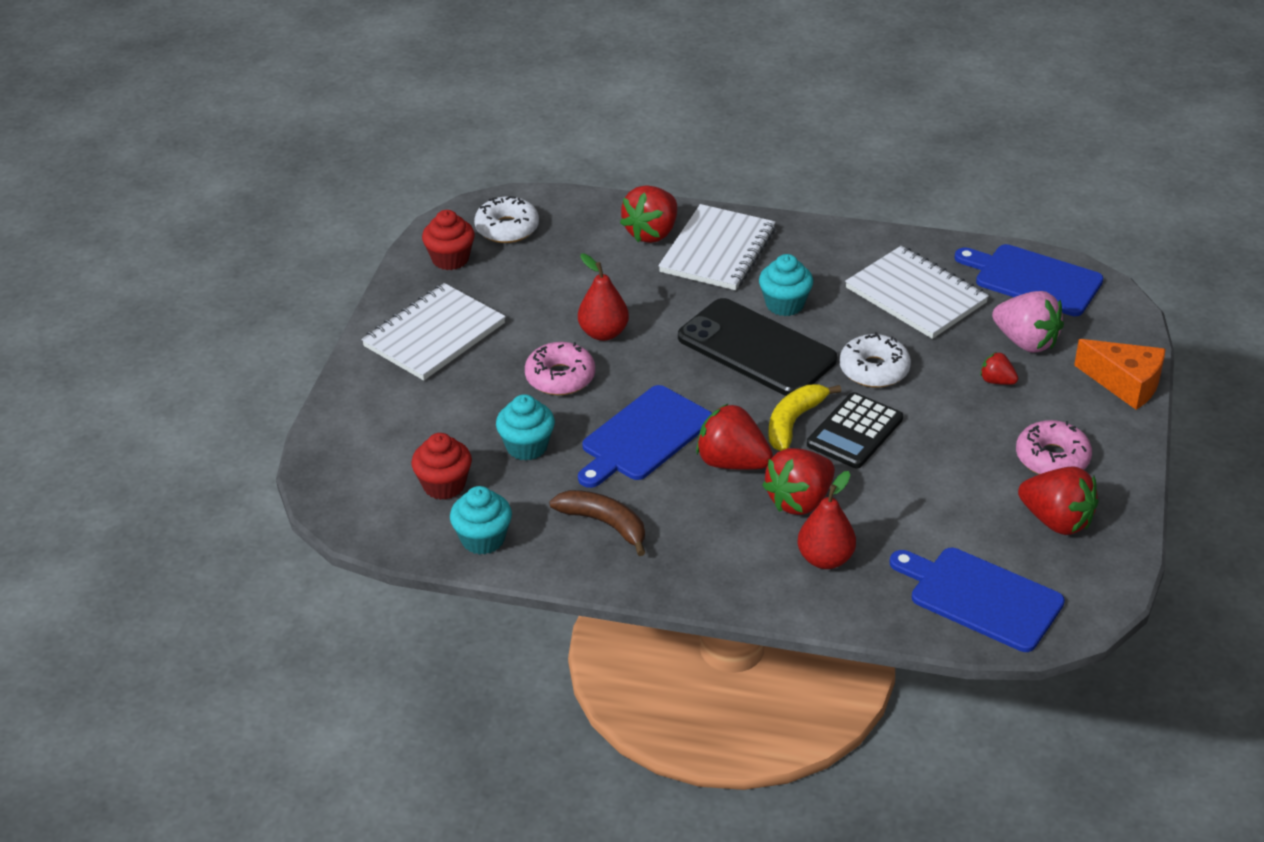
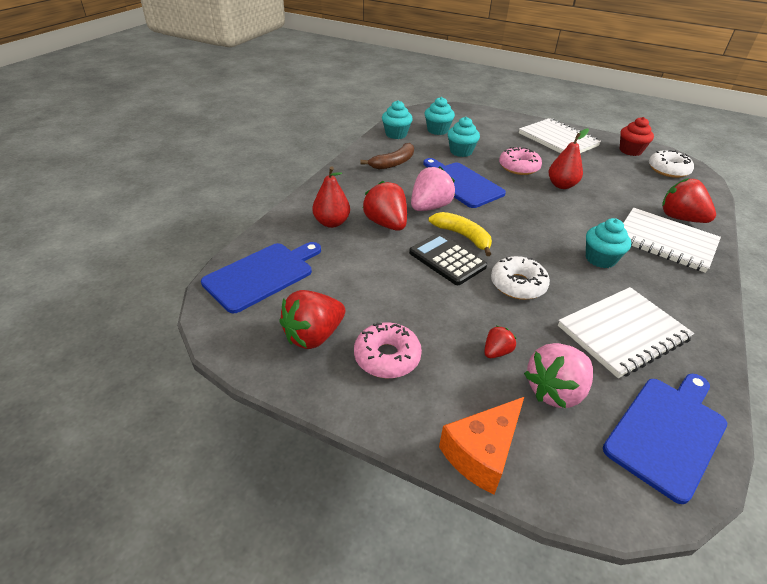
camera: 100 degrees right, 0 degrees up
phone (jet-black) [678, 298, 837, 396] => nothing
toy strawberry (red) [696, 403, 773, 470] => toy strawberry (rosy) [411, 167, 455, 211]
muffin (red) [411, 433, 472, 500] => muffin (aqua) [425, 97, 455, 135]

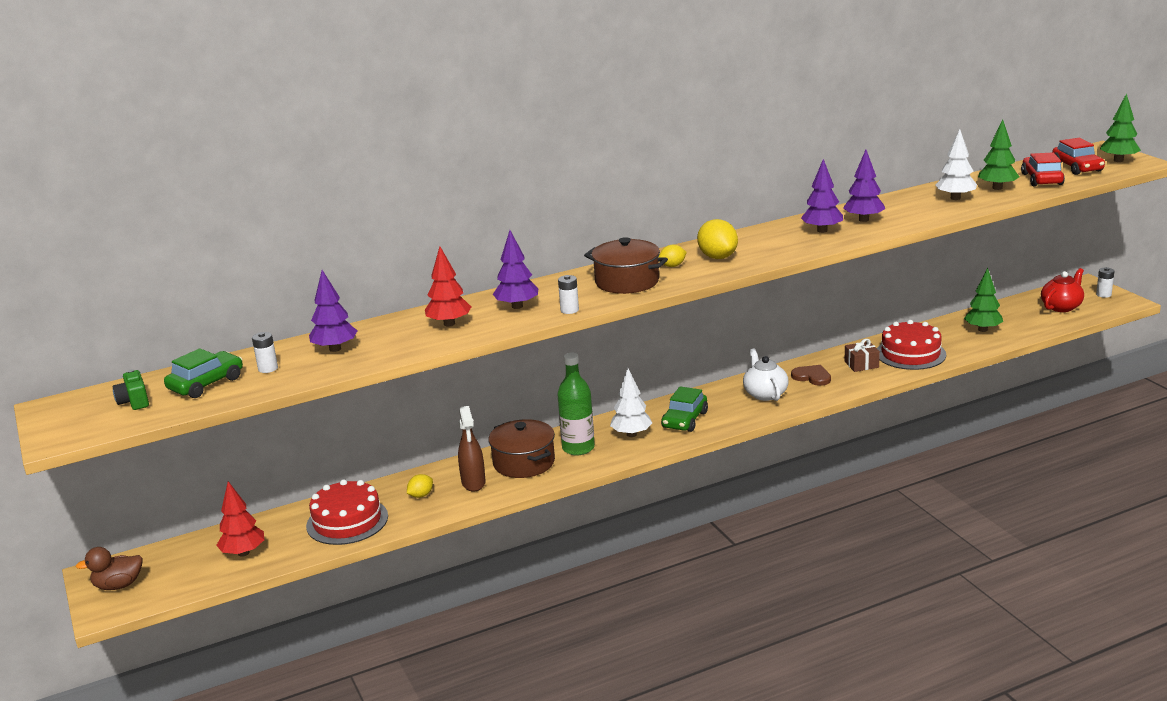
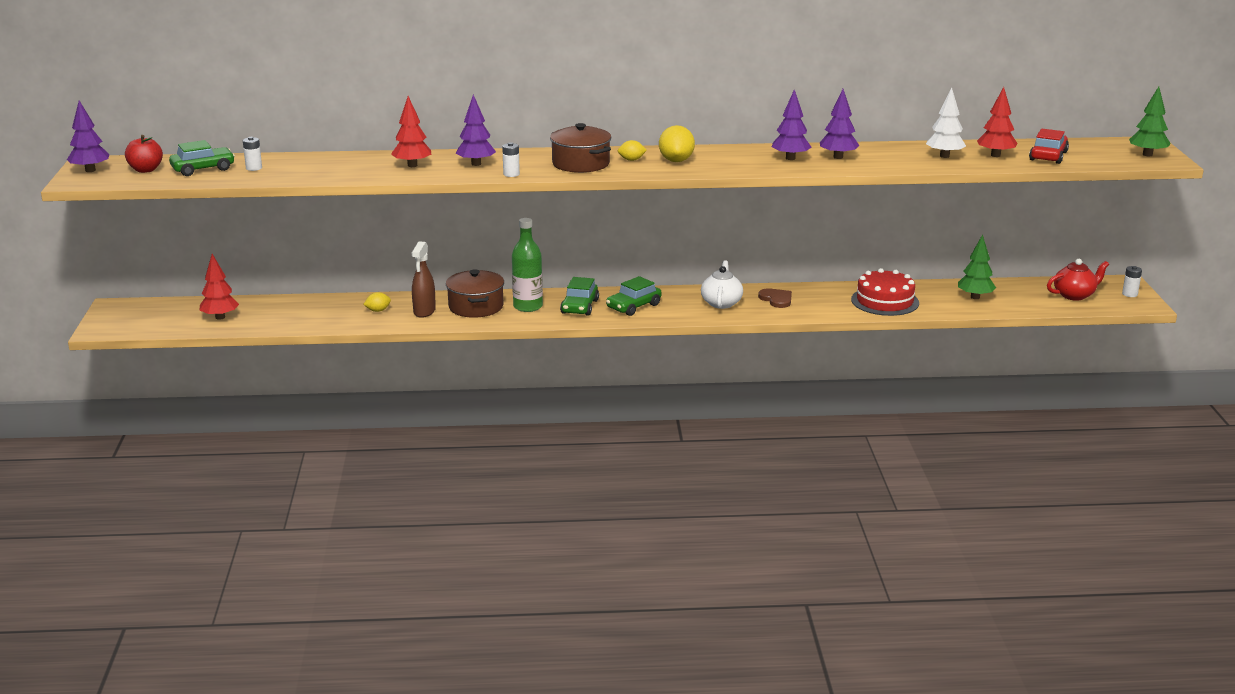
camera: 20 degrees right, 0 degrees up
tree (emerald) [978, 119, 1019, 190] => tree (red) [977, 87, 1018, 157]
toy car (red) [1052, 138, 1105, 175] => nothing
tree (violet) [309, 270, 357, 352] => tree (violet) [67, 101, 109, 172], relocated
wrapped gift (russet) [845, 339, 880, 372] => nothing
tree (pure white) [610, 368, 652, 437] => toy car (emerald) [560, 277, 599, 316]
compact camera (emerald) [113, 369, 149, 410] => apple (red) [125, 135, 163, 173]
cake (red) [306, 479, 388, 545] => nothing
rubber duck (russet) [76, 547, 143, 590] => nothing

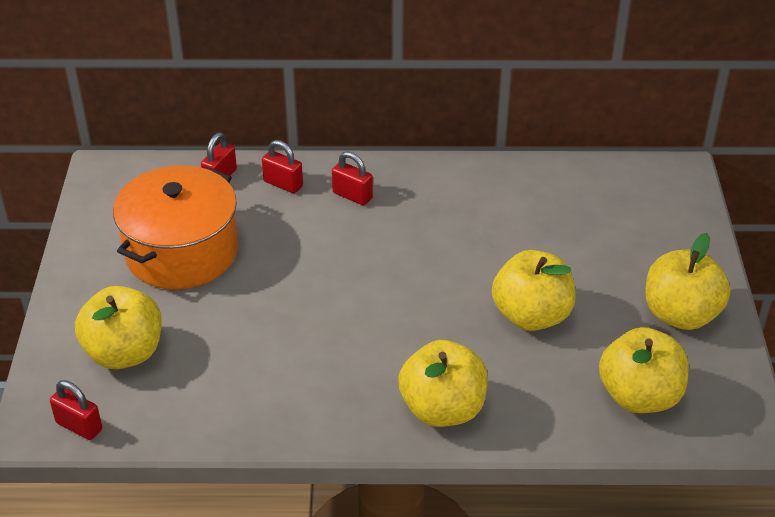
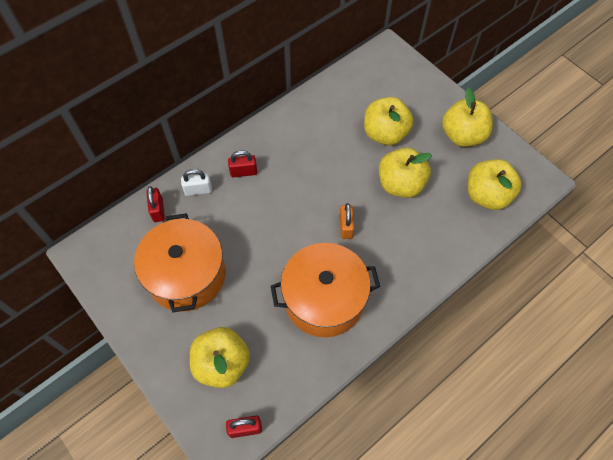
camera: 40 degrees left, 20 degrees up
small lock (red) [262, 140, 303, 193] => small lock (pure white) [181, 169, 212, 196]
apple (yellow) [398, 340, 488, 427] => apple (yellow) [364, 97, 414, 145], relocated
nothing => small lock (orange) [339, 203, 354, 239]
nothing => stockpot (orange) [271, 243, 380, 337]

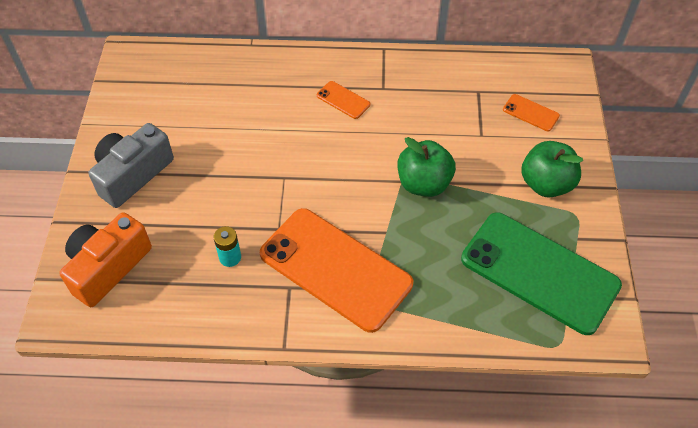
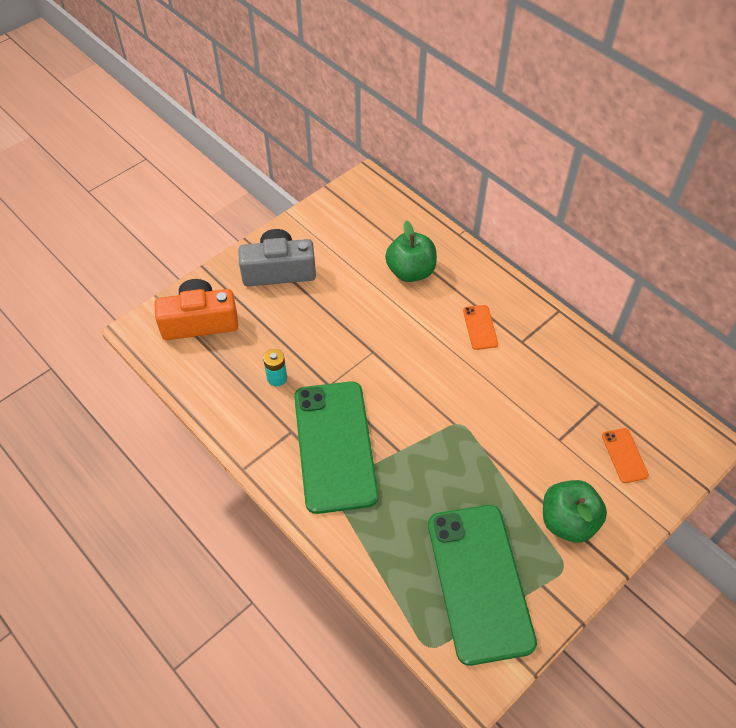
camera: 45 degrees right, 0 degrees up
apple (emerald) [398, 137, 456, 197] => apple (emerald) [385, 221, 437, 282], relocated
phone (orange) [260, 208, 413, 333] => phone (emerald) [294, 381, 378, 514]

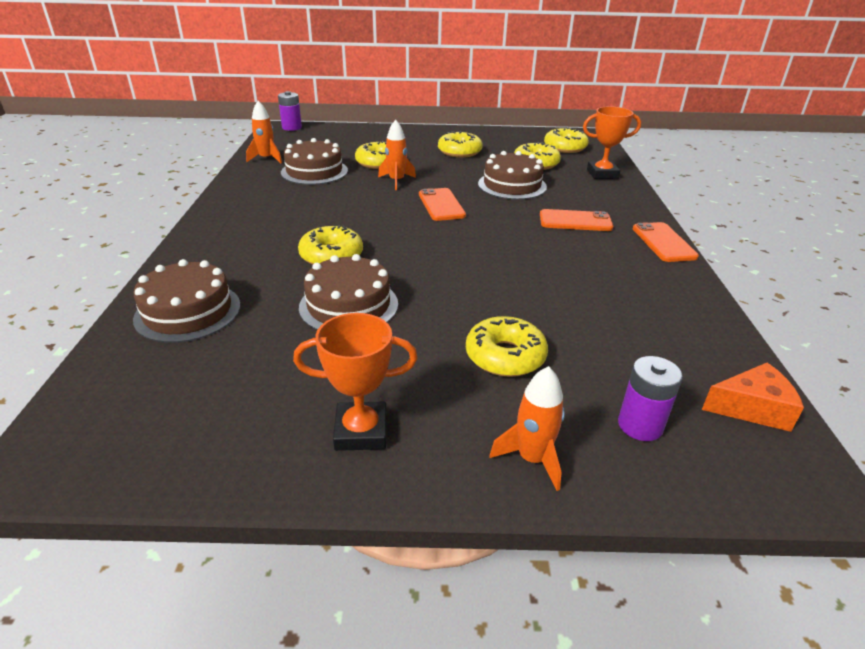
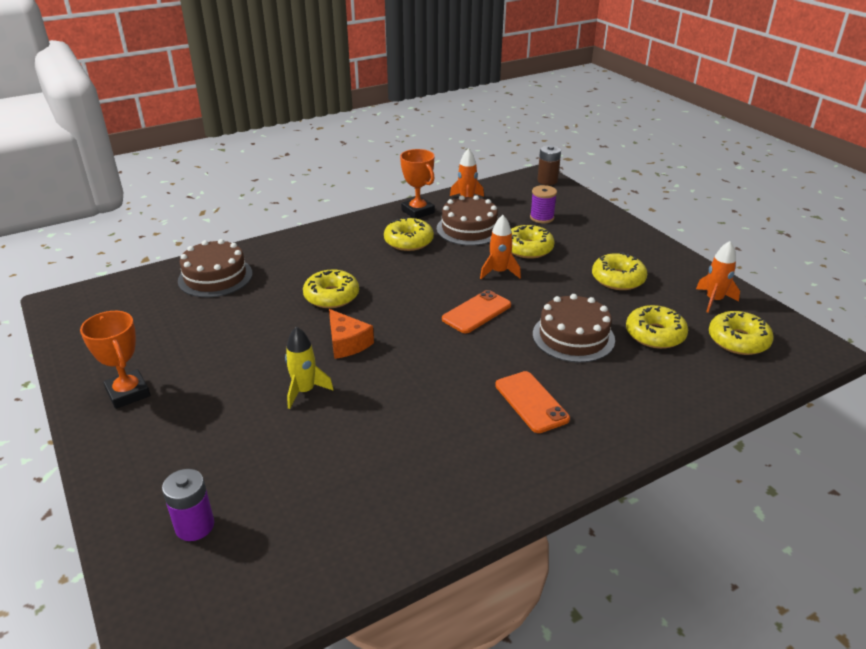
camera: 60 degrees right, 0 degrees up
battery (violet) [278, 91, 302, 131] => battery (russet) [537, 145, 561, 185]
trophy (orange) [583, 106, 641, 179] => trophy (orange) [400, 149, 435, 219], relocated
phone (orange) [633, 222, 699, 262] => nothing
cake (russet) [299, 254, 398, 330] => nothing
doughnut (yellow) [466, 316, 548, 377] => doughnut (yellow) [384, 217, 434, 251], relocated
piece of cheese (orange) [702, 363, 804, 432] => piece of cheese (orange) [329, 309, 374, 359], relocated
toy rocket (orange) [489, 366, 565, 491] => toy rocket (orange) [696, 241, 740, 313], relocated
nothing => reel of thread (violet) [530, 185, 557, 223]
nothing => toy rocket (yellow) [285, 326, 334, 409]

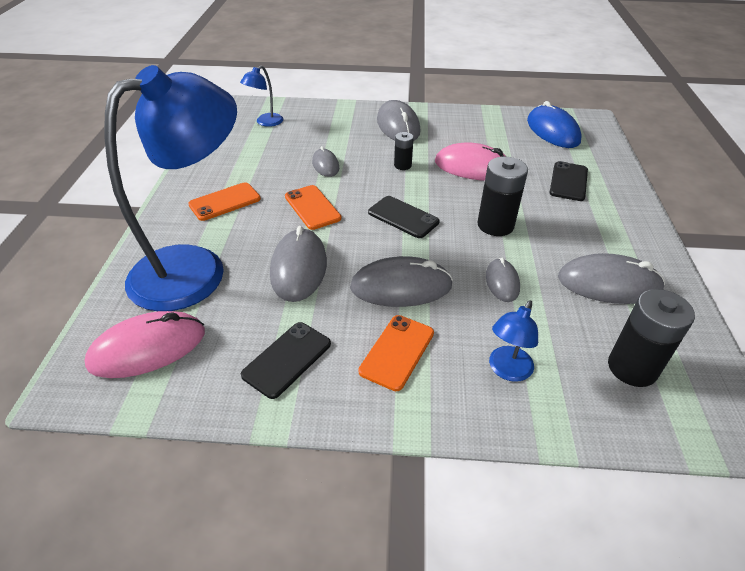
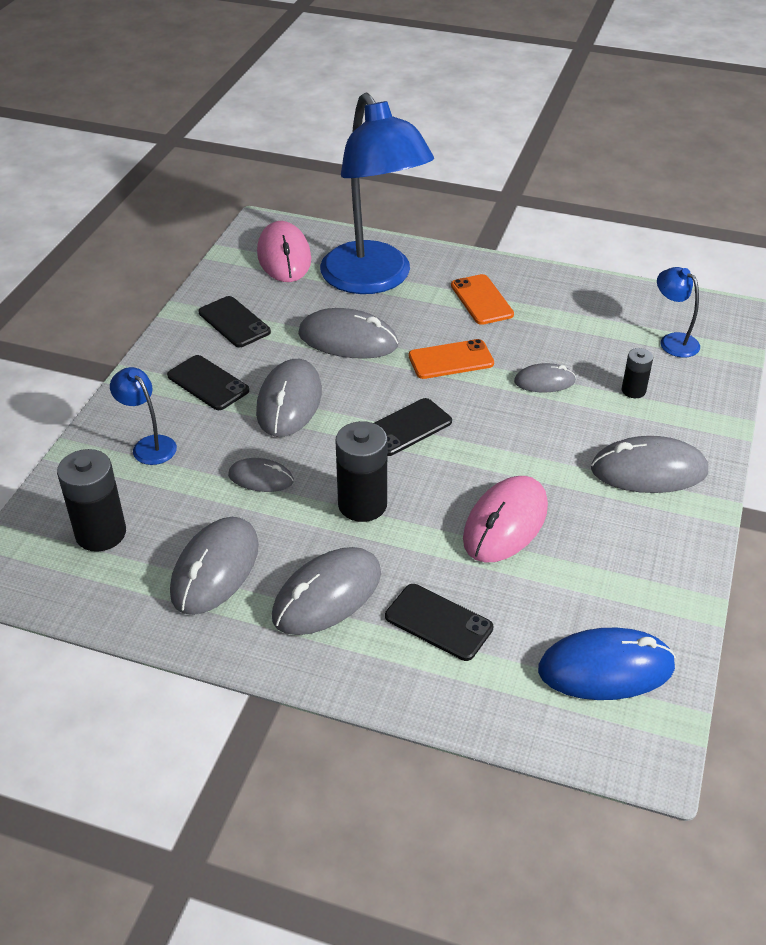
camera: 105 degrees right, 0 degrees up
battery (jet-black) [394, 132, 414, 170] => battery (jet-black) [622, 348, 653, 398], relocated
phone (orange) [359, 315, 434, 391] => phone (jet-black) [167, 355, 249, 410]
nothing => computer mouse (grey) [272, 547, 381, 635]

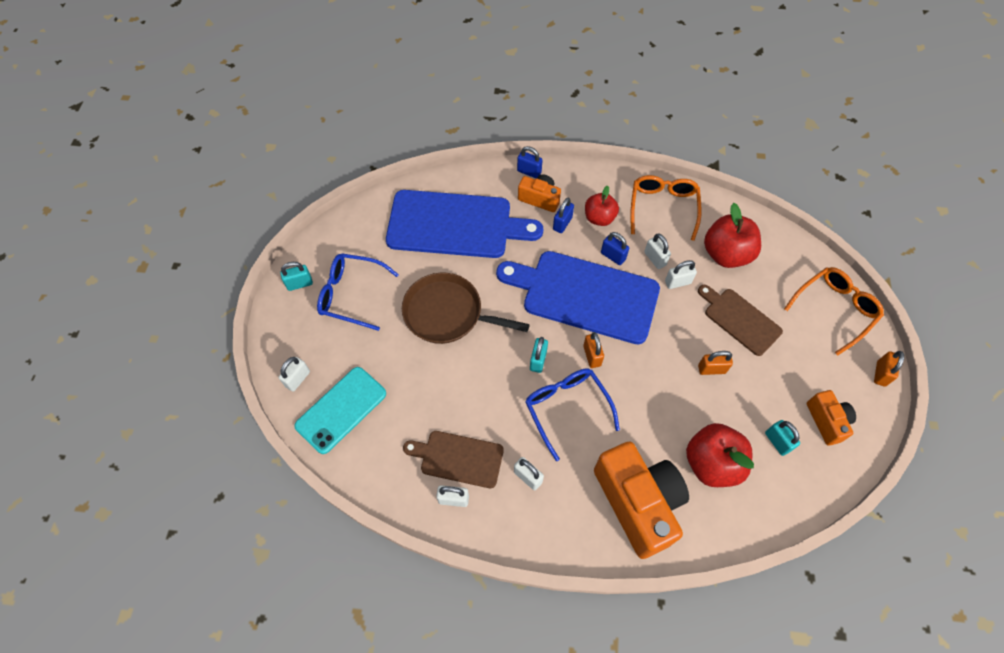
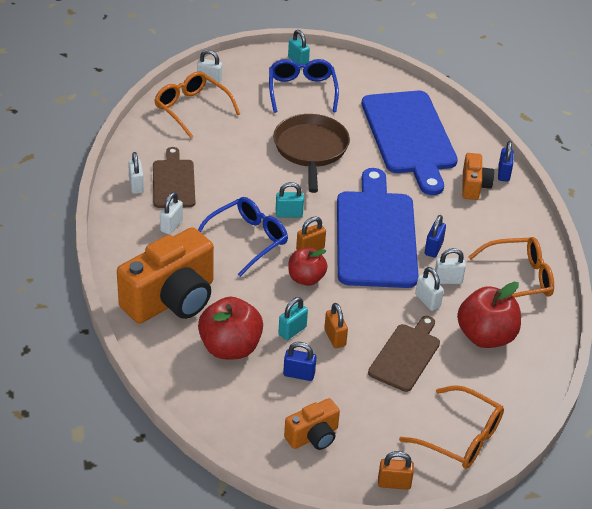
camera: 70 degrees right, 20 degrees down
apple (red) [585, 185, 619, 226] => apple (red) [288, 247, 328, 286], relocated
small lock (blue) [553, 198, 574, 233] => small lock (blue) [283, 342, 316, 381], relocated
small lock (pure white) [644, 234, 671, 269] => small lock (pure white) [435, 248, 466, 284], 45 degrees clockwise
phone (aqua) [294, 367, 386, 454] => eyeglasses (orange) [155, 71, 240, 138]
small lock (aqua) [765, 420, 800, 456] => small lock (aqua) [278, 297, 308, 340], relocated

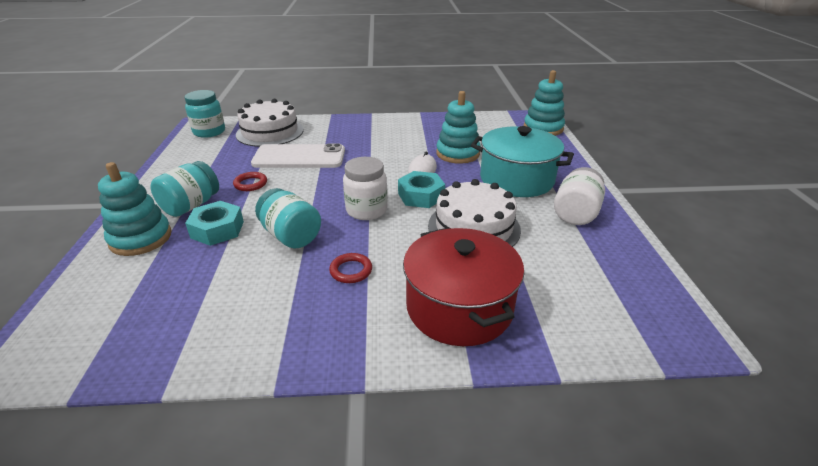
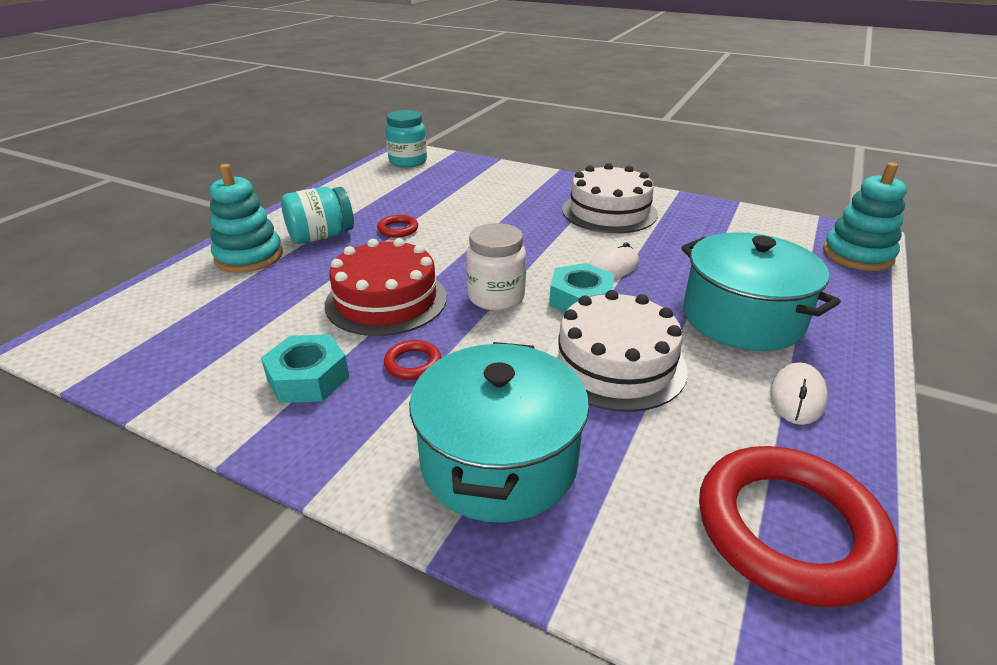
camera: 30 degrees right, 0 degrees up
ring stacker (aqua) [436, 91, 481, 164] => nothing
cake (pure white) [236, 99, 304, 147] => cake (pure white) [562, 163, 658, 233], relocated
phone (pure white) [251, 143, 345, 168] => nothing
preserve jar (pure white) [554, 167, 605, 225] => computer mouse (pure white) [770, 362, 828, 425]
preserve jar (aqua) [255, 188, 321, 248] => cake (red) [325, 238, 447, 336]
hexagon nut (aqua) [185, 201, 244, 246] => hexagon nut (aqua) [261, 334, 349, 403], relocated
stockpot (red) [403, 228, 524, 346] => stockpot (aqua) [409, 342, 589, 523]
nothing => ring (red) [699, 446, 898, 607]

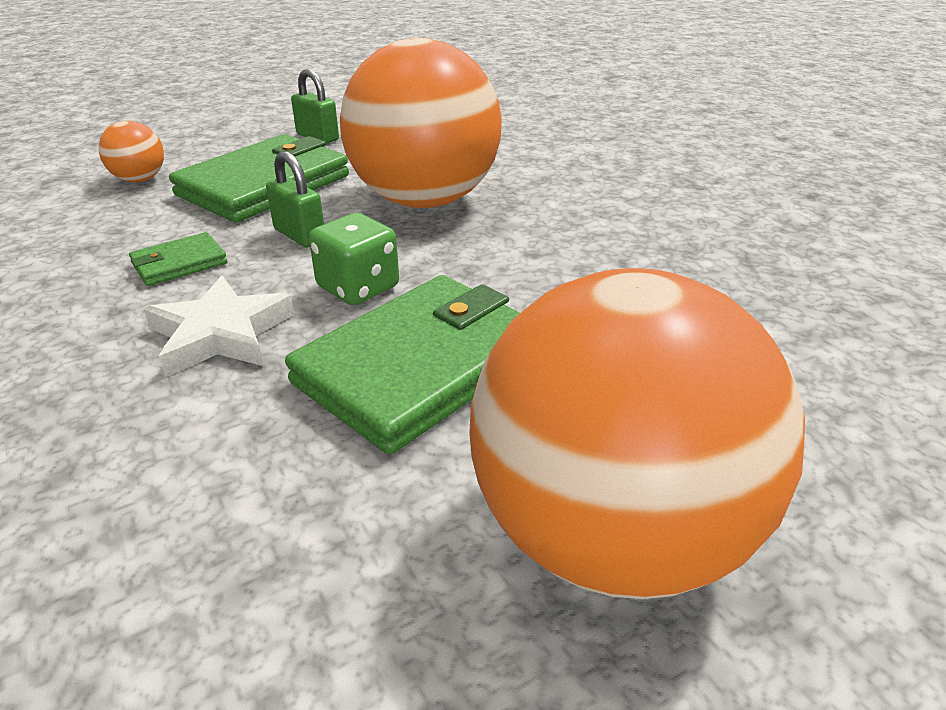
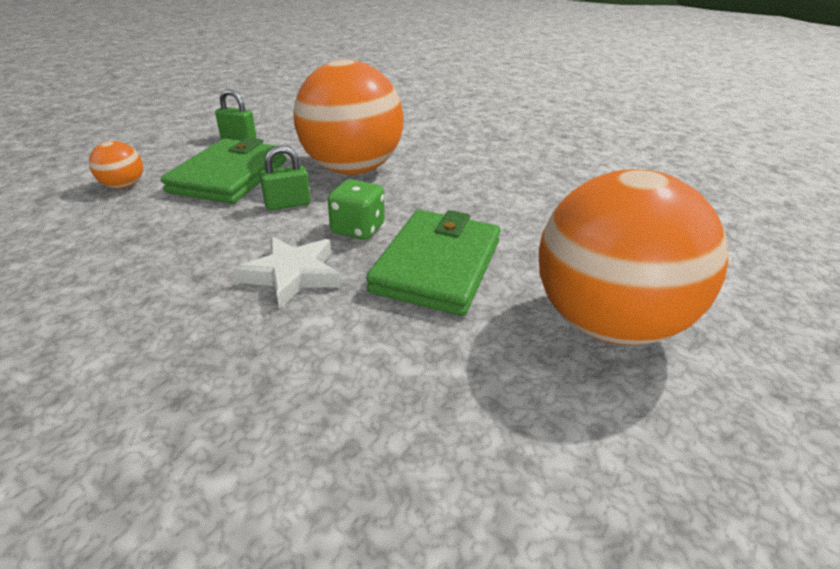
camera: 25 degrees left, 0 degrees up
small lock (emerald) [266, 151, 324, 248] => small lock (emerald) [260, 146, 310, 210], 45 degrees counterclockwise
wallet (emerald) [129, 232, 227, 286] => nothing

